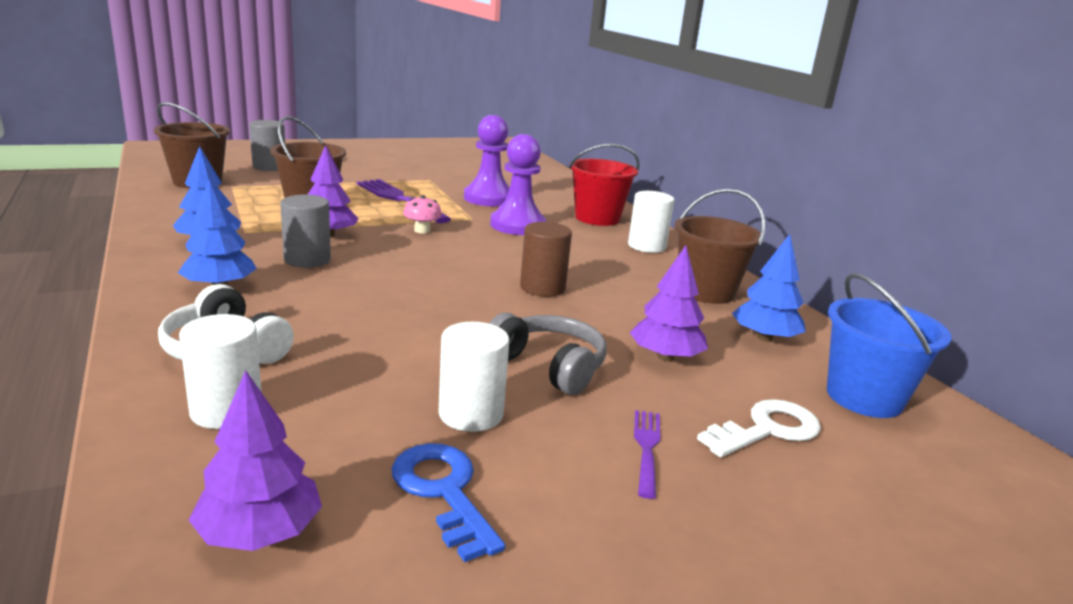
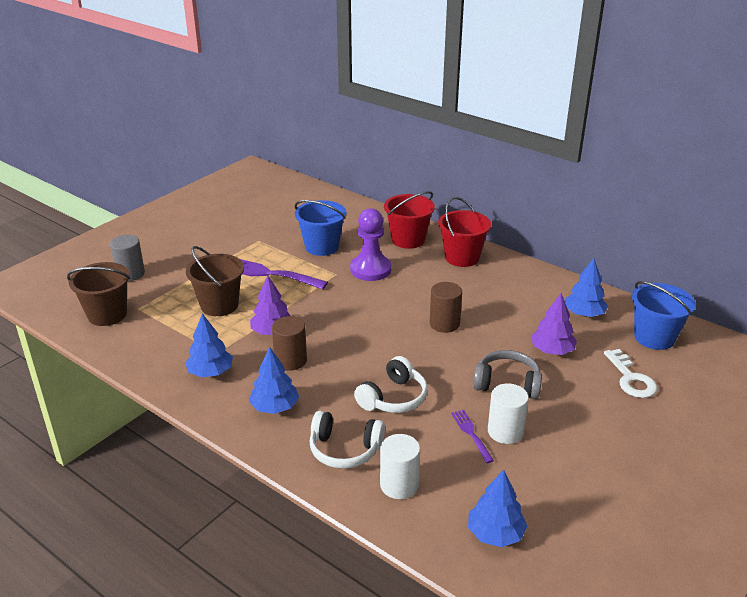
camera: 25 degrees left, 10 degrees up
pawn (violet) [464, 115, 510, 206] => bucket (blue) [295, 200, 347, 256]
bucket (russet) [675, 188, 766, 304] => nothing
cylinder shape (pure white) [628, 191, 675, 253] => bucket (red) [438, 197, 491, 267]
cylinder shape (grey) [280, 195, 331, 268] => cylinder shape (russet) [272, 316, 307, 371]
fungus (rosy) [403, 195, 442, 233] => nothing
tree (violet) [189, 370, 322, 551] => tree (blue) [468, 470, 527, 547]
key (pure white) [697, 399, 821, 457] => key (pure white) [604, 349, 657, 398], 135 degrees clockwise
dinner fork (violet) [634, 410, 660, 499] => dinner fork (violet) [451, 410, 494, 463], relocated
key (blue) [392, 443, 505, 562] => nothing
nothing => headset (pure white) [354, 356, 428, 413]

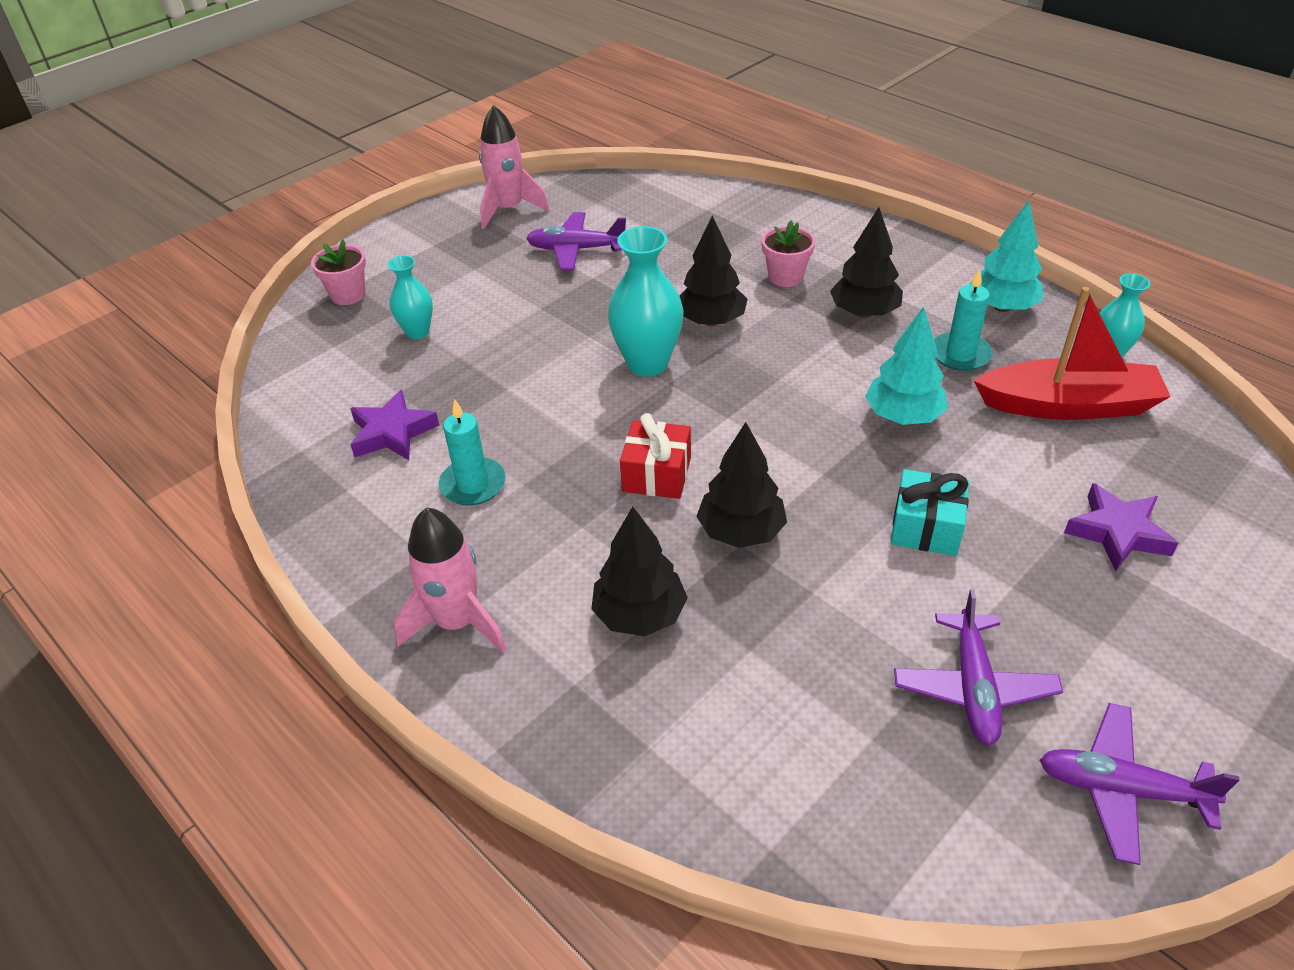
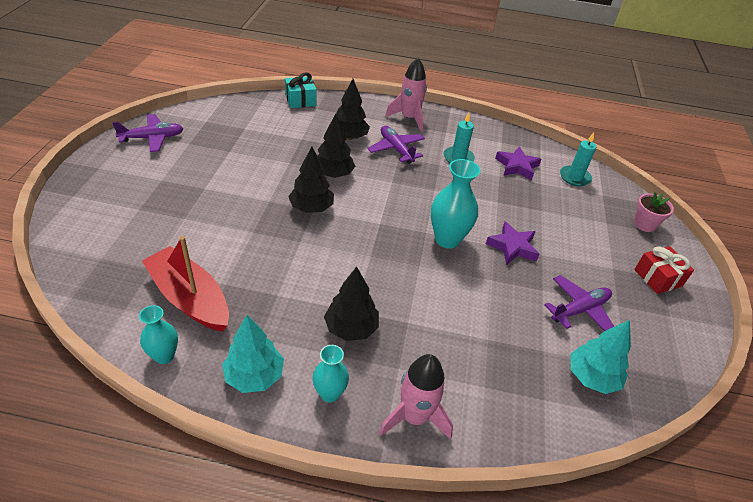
camera: 140 degrees right, 0 degrees up
toy rocket (rosy) [479, 105, 549, 229] => toy rocket (rosy) [379, 354, 453, 440], relocated
tree (jet-black) [680, 216, 748, 326] => tree (jet-black) [288, 146, 334, 213], relocated
flower pot (rosy) [762, 221, 815, 287] => nothing
tall vase (aqua) [388, 255, 433, 339] => tall vase (aqua) [312, 345, 349, 403], relocated
wax candle (aqua) [934, 269, 993, 371] => wax candle (aqua) [560, 133, 596, 186], relocated
toy boat (red) [974, 287, 1171, 420] => toy boat (red) [142, 236, 229, 332], 75 degrees clockwise
tree (aqua) [865, 307, 948, 425] => tree (aqua) [570, 320, 631, 394], relocated
wrapped gift (red) [620, 413, 691, 499] => wrapped gift (red) [634, 246, 694, 294], relocated
wrapped gift (aqua) [891, 469, 969, 556] => wrapped gift (aqua) [285, 72, 317, 108], relocated
five-pointed star (violet) [1064, 483, 1178, 571] => five-pointed star (violet) [486, 222, 539, 265], relocated
aeroplane (violet) [894, 589, 1063, 745] => aeroplane (violet) [367, 126, 425, 164], relocated

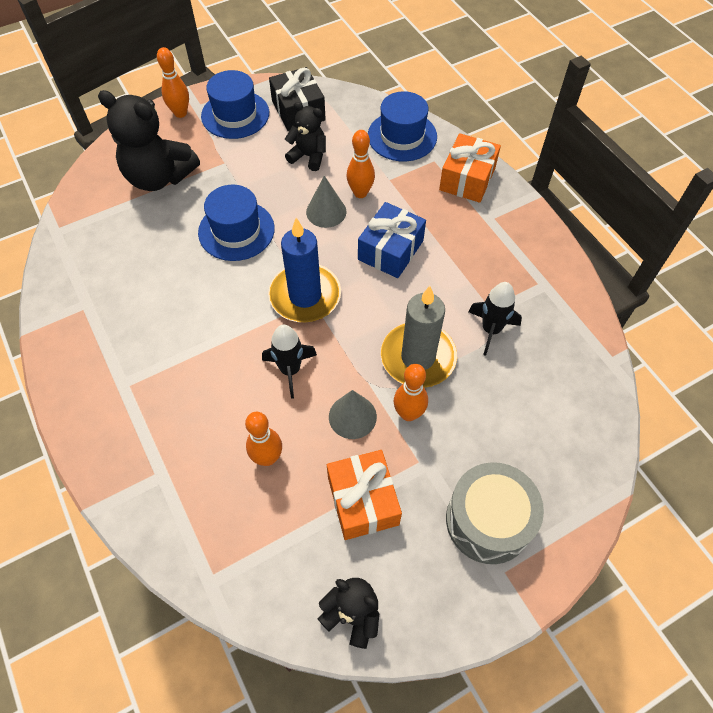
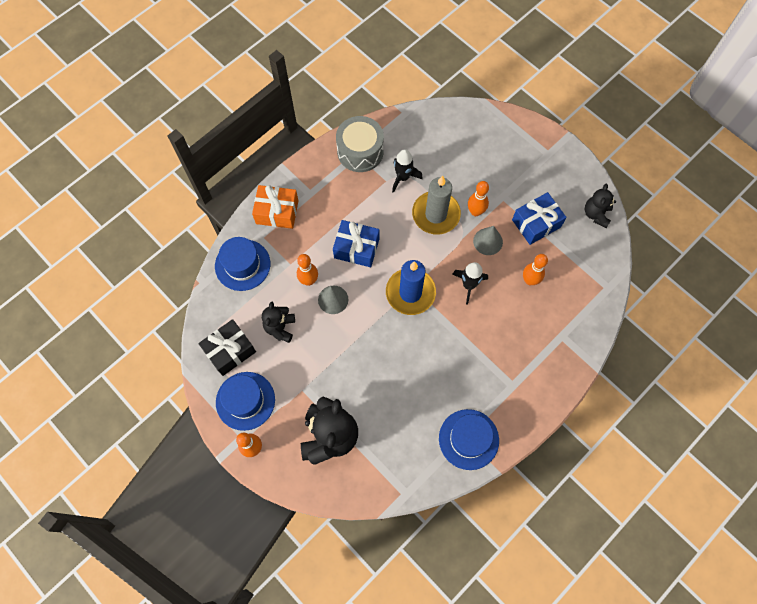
camera: 105 degrees left, 10 degrees up
top hat (blue) [198, 185, 275, 261] => top hat (blue) [439, 409, 499, 470], relocated
wrapped gift (orange) [327, 450, 402, 540] => wrapped gift (blue) [512, 192, 567, 245]
drum (grey) [446, 462, 544, 564] => drum (grey) [336, 116, 384, 172], relocated

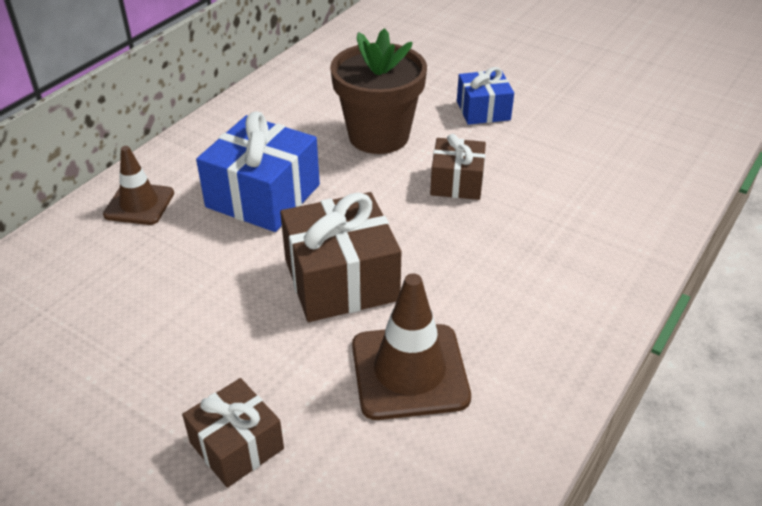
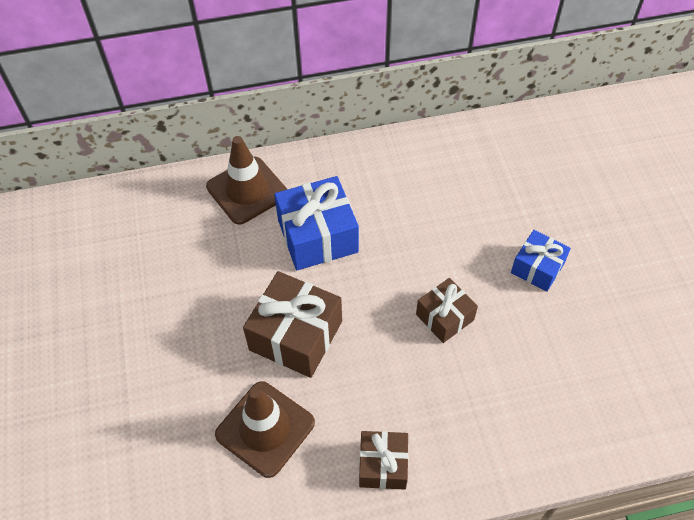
camera: 45 degrees right, 15 degrees up
flower pot (russet) [330, 28, 427, 154] => nothing
traffic cone (russet) [103, 146, 174, 225] => traffic cone (russet) [206, 136, 287, 225], x1.53
wrapped gift (russet) [182, 378, 284, 488] => wrapped gift (russet) [359, 431, 409, 490], relocated

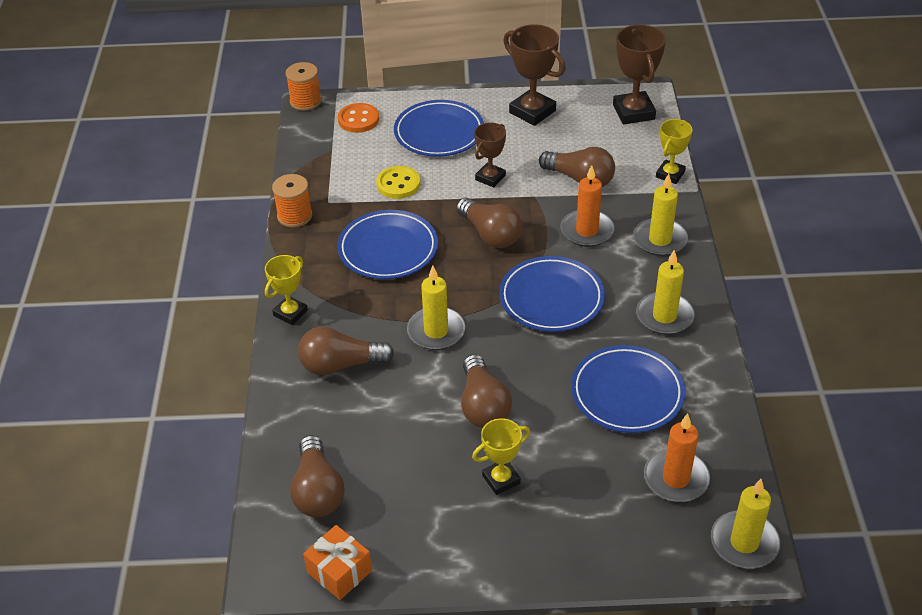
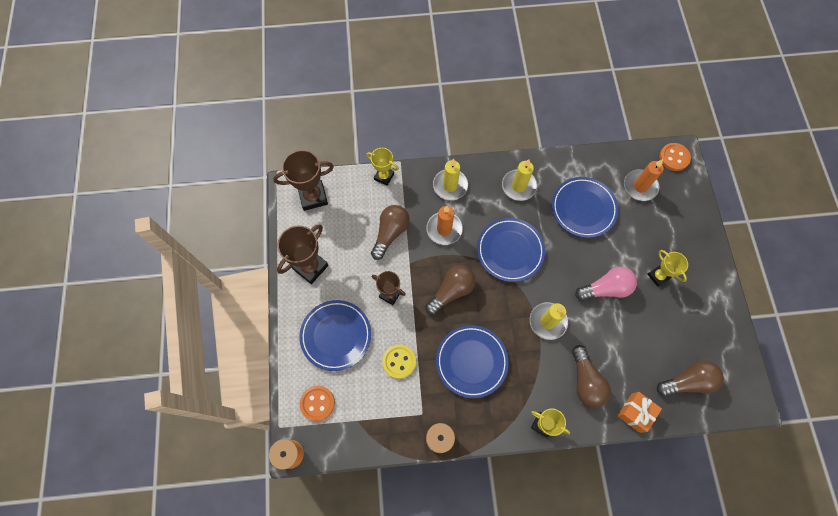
camera: 95 degrees left, 25 degrees up
bulb (russet) [461, 354, 512, 428] => bulb (rosy) [575, 267, 637, 301]
wax candle (yellow) [711, 479, 780, 569] => sewing button (orange) [659, 143, 691, 171]
wrapped gift (orange) [303, 525, 372, 600] => wrapped gift (orange) [617, 392, 662, 433], relocated

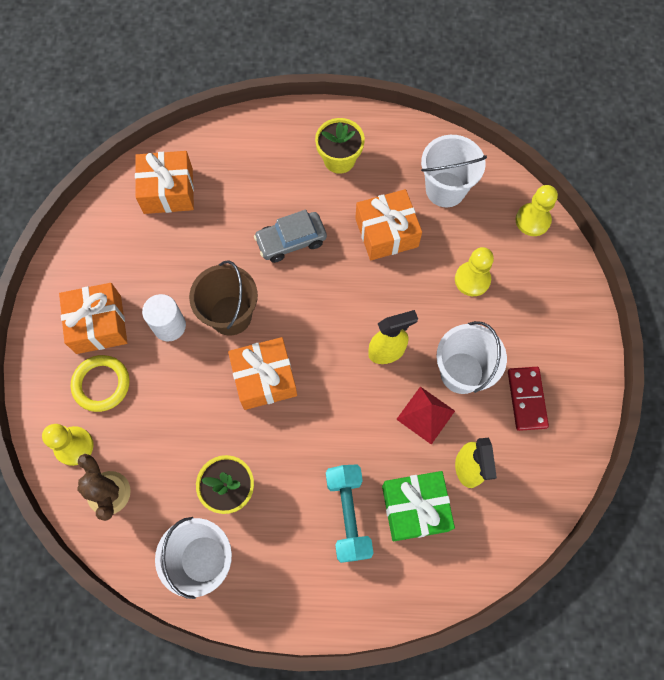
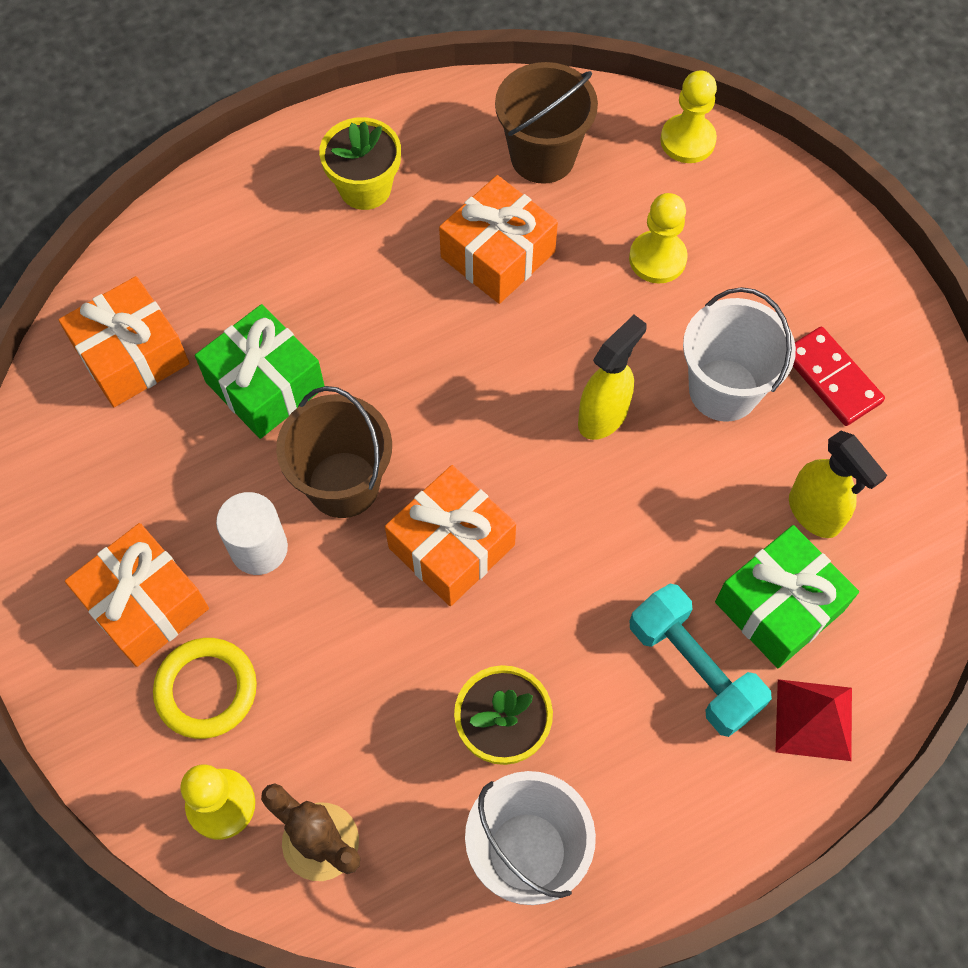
camera: 30 degrees left, 5 degrees down
bucket (pure white) [421, 135, 487, 207] => bucket (russet) [495, 62, 598, 184]
toy car (grey) [254, 210, 327, 263] => nothing
solid pyramid (red) [396, 386, 455, 445] => solid pyramid (red) [775, 679, 852, 761], relocated
nothing => wrapped gift (emerald) [195, 304, 324, 439]

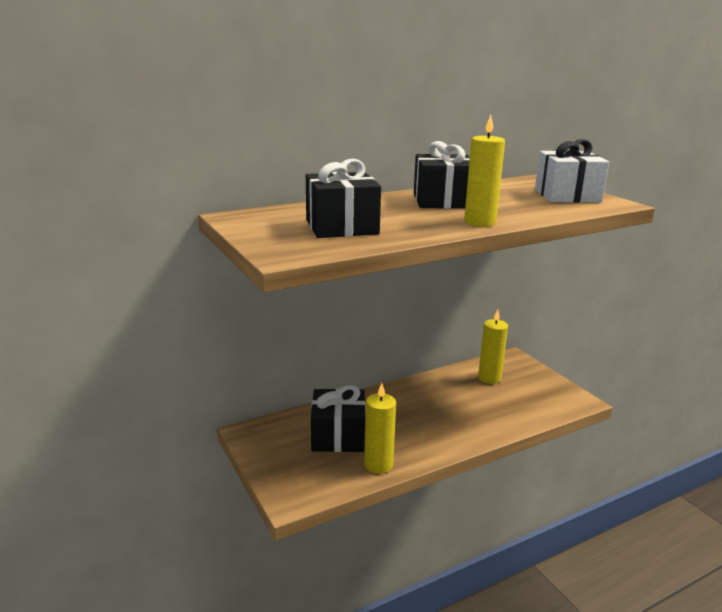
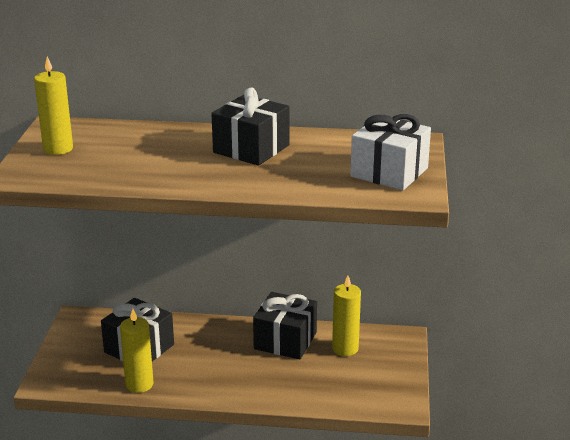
camera: 35 degrees right, 5 degrees up
wax candle (yellow) [464, 115, 505, 227] => wax candle (yellow) [34, 56, 73, 155], relocated
wrapped gift (jet-black) [306, 159, 381, 238] => wrapped gift (jet-black) [253, 292, 317, 359], relocated

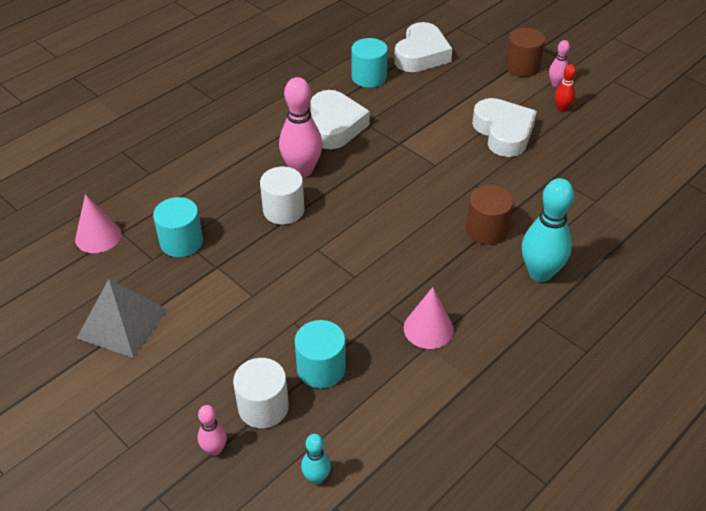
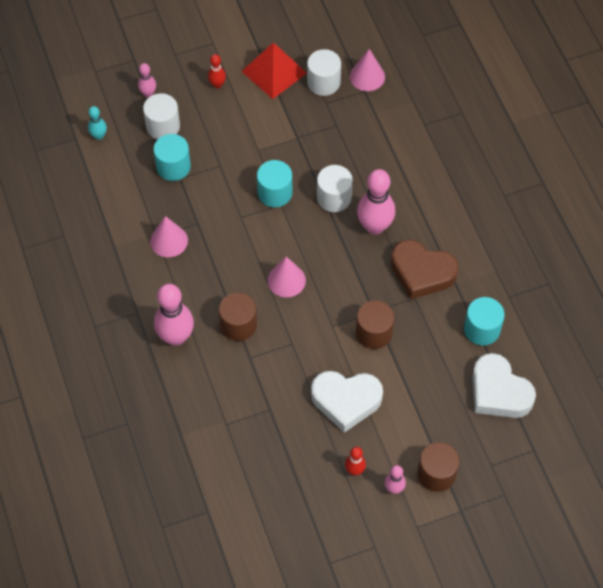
camera: 115 degrees right, 15 degrees up
love heart (pure white) [310, 90, 370, 149] => love heart (russet) [391, 240, 459, 300]
bowling pin (aqua) [522, 178, 574, 282] => bowling pin (rosy) [154, 284, 194, 346]
cylinder shape (aqua) [153, 197, 203, 257] => cylinder shape (aqua) [257, 160, 292, 207], relocated
solid pyramid (grey) [77, 279, 168, 358] => solid pyramid (red) [241, 42, 307, 99]
nothing => cylinder shape (pure white) [307, 49, 341, 96]
nothing => bowling pin (red) [208, 54, 226, 89]
nothing => cone (rosy) [268, 257, 306, 297]
nothing => cylinder shape (russet) [356, 300, 394, 349]

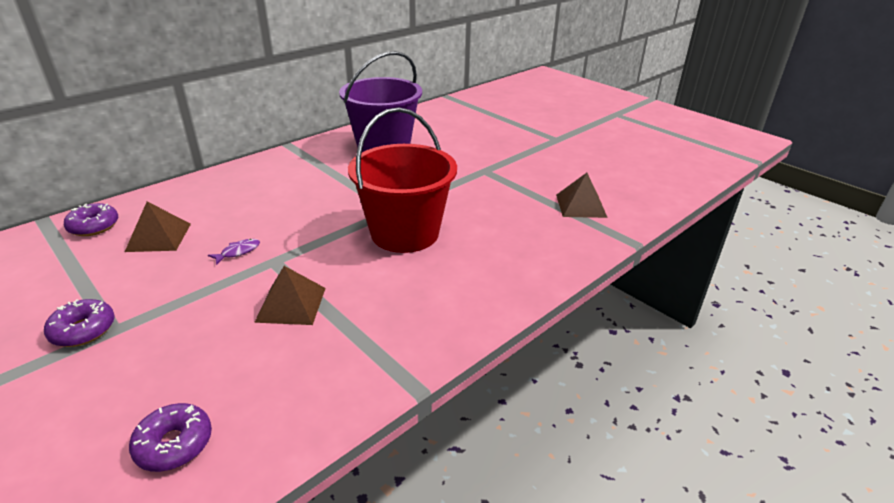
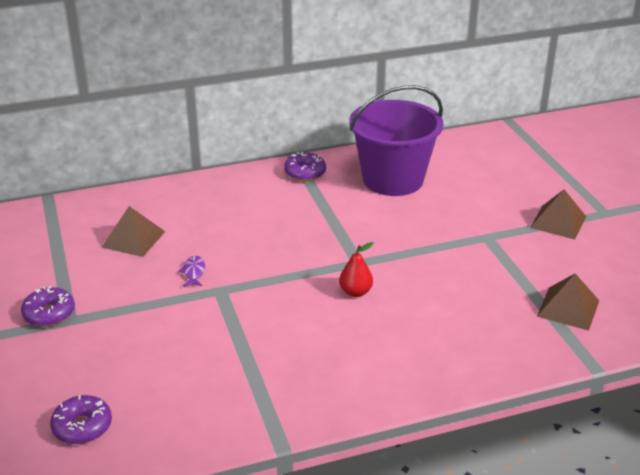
camera: 25 degrees right, 0 degrees up
bucket (red) [348, 107, 457, 253] => pear (red) [339, 242, 373, 297]
doughnut (violet) [64, 203, 118, 236] => doughnut (violet) [284, 152, 326, 181], relocated
fish figure (violet) [208, 239, 260, 265] => fish figure (violet) [178, 256, 205, 287], 75 degrees counterclockwise
solid pyramid (russet) [254, 266, 326, 325] => solid pyramid (russet) [530, 189, 586, 240], relocated

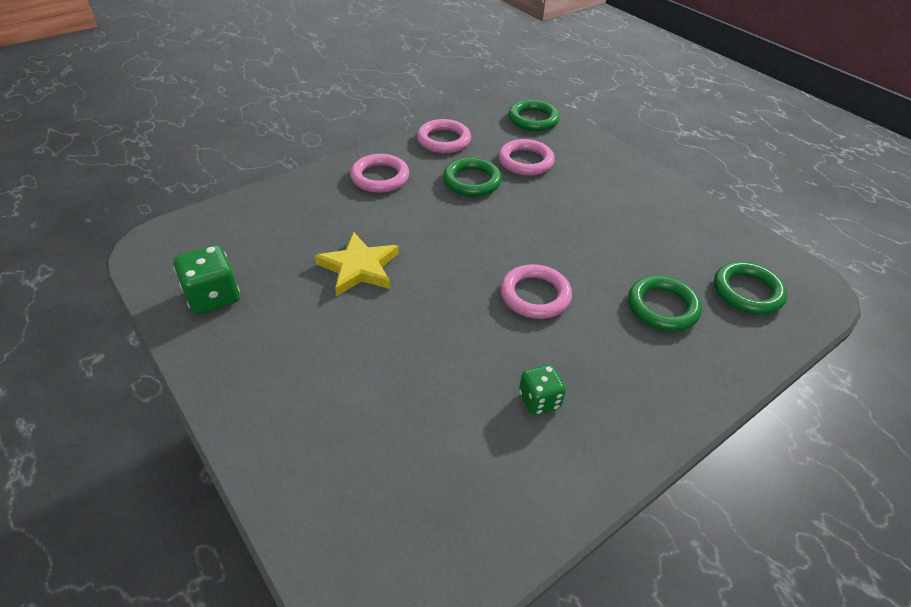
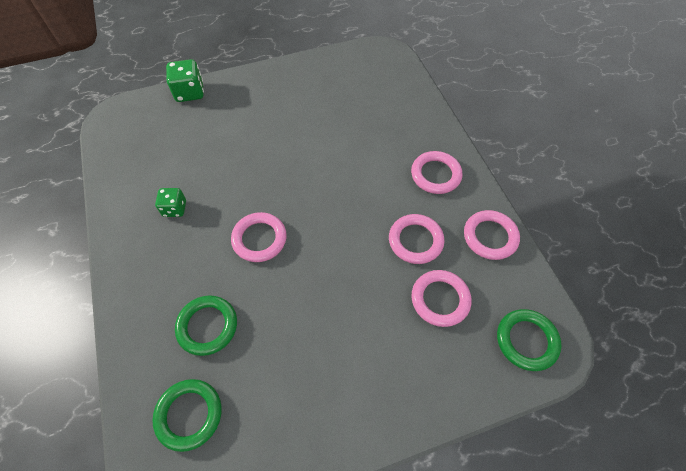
camera: 110 degrees right, 15 degrees up
ring (emerald) [443, 158, 502, 197] => ring (rosy) [389, 214, 444, 264]
five-pointed star (yellow) [315, 232, 399, 296] => nothing
dice (emerald) [173, 245, 240, 314] => dice (emerald) [166, 59, 204, 102], relocated

